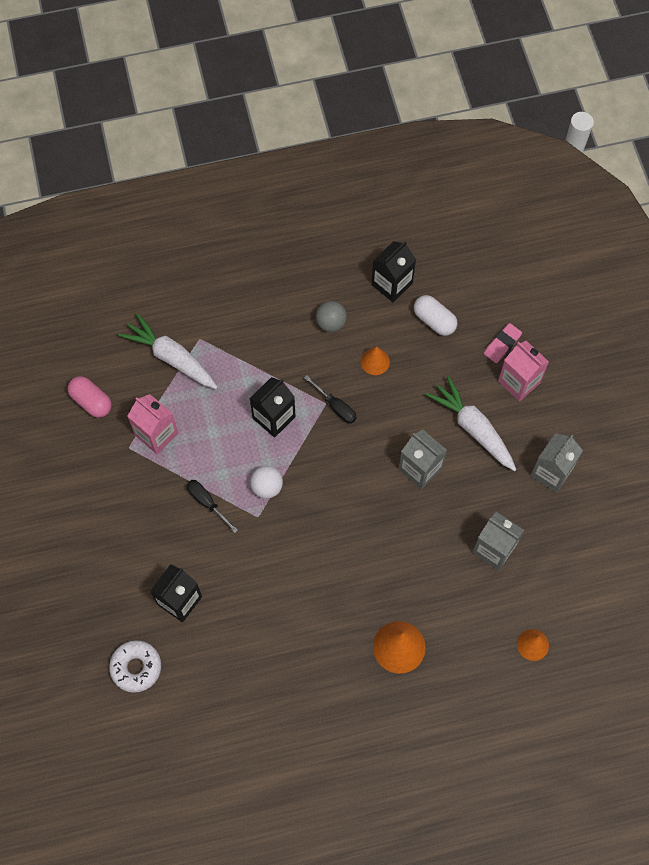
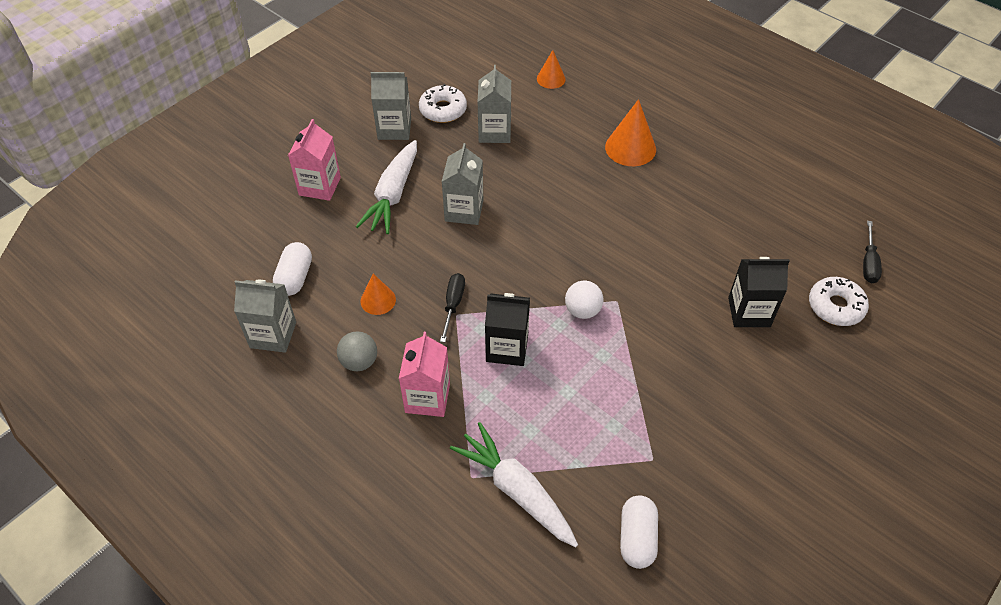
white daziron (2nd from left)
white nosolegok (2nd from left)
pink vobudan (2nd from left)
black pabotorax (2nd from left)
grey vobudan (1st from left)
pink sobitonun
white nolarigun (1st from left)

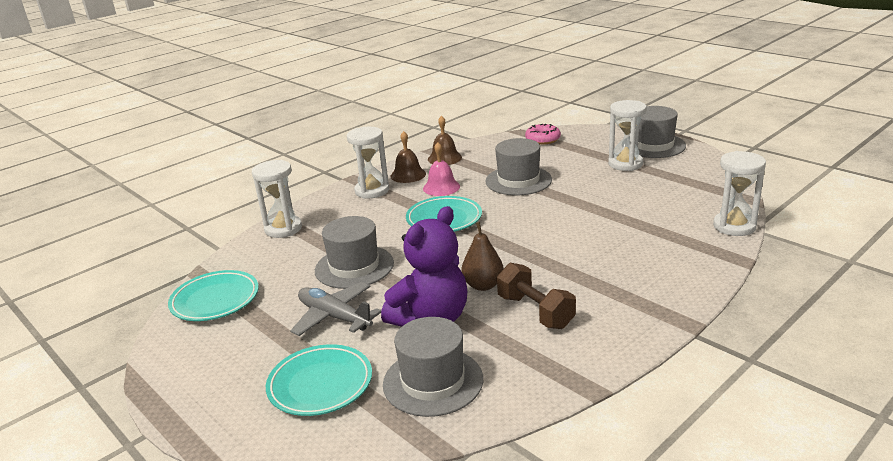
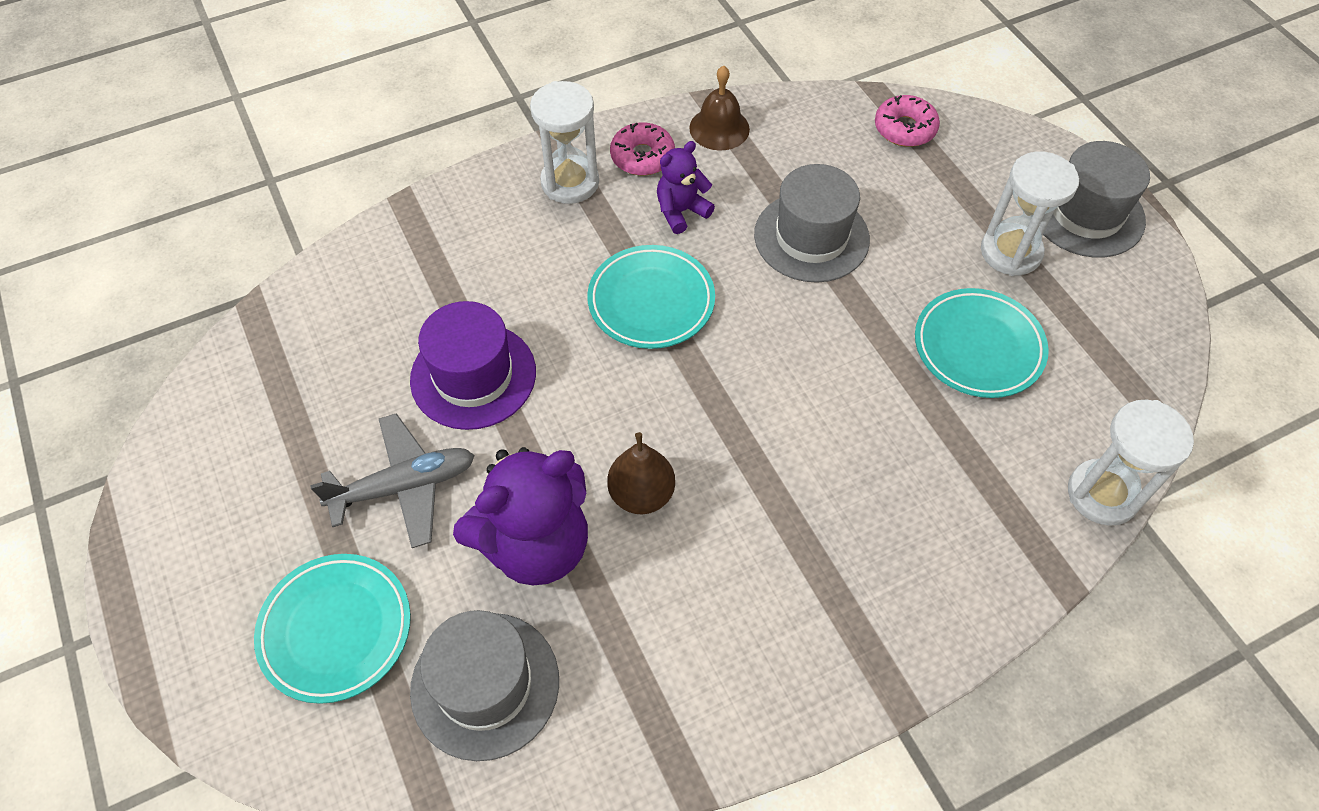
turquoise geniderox (3rd from left)
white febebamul (1st from left in the first image)
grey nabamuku
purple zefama
pink nolarigun (1st from left)
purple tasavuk (2nd from left)
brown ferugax

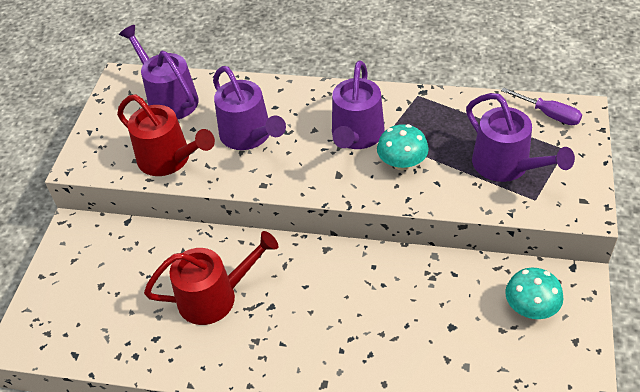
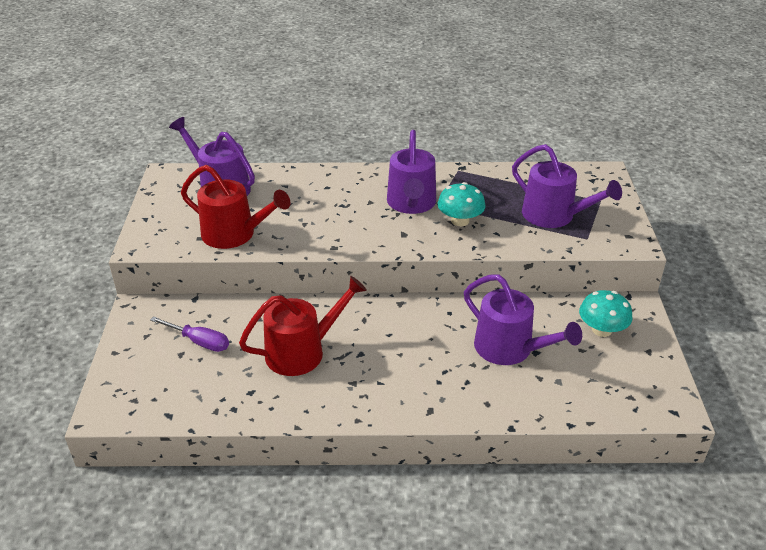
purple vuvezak (3rd from left)
purple pabotorax

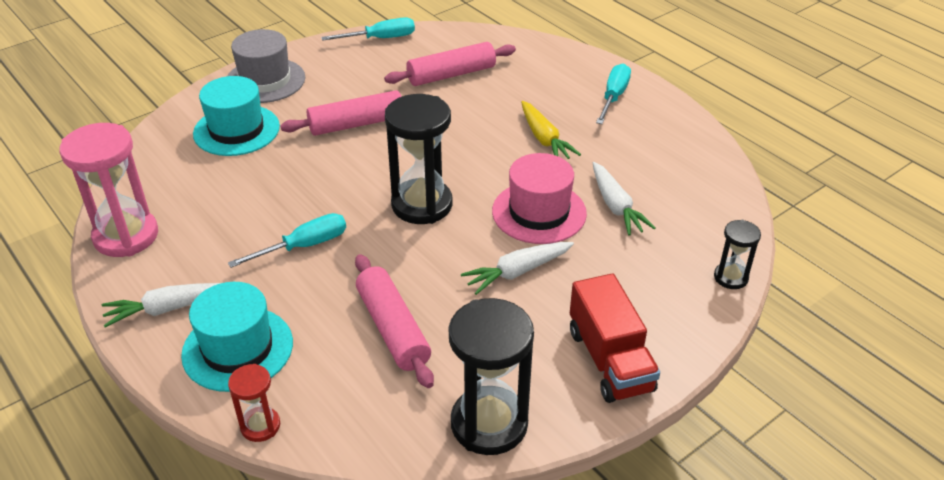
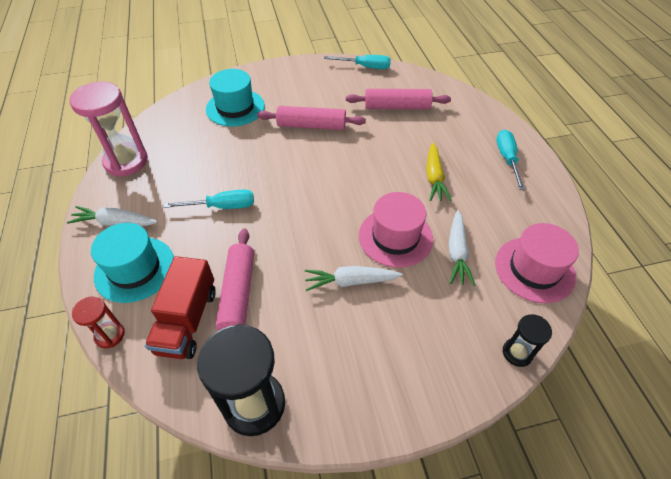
grey zefama
black febebamul (1st from left in the first image)
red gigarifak
turquoise pabotorax (3rd from left)
pink zefama (2nd from left)

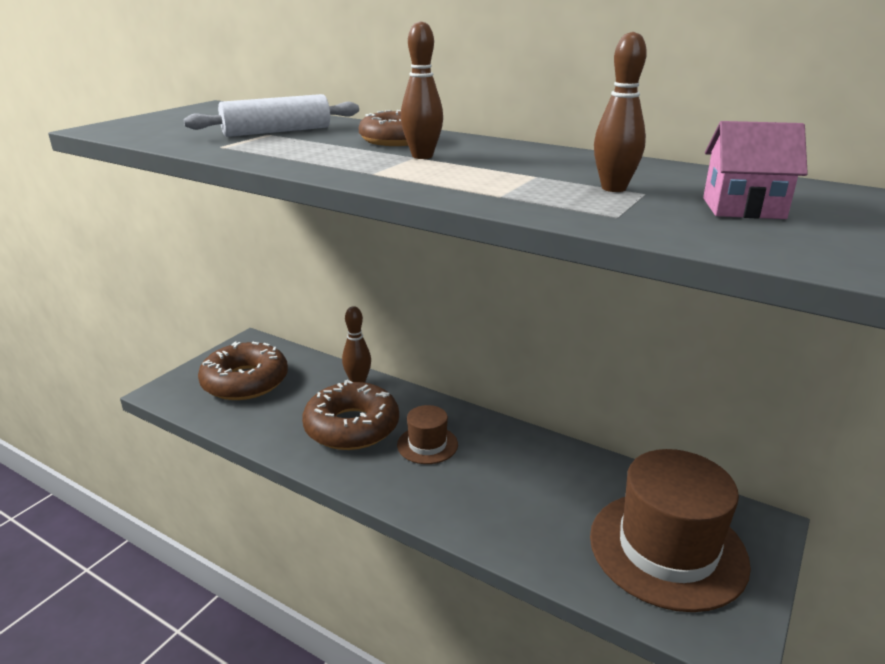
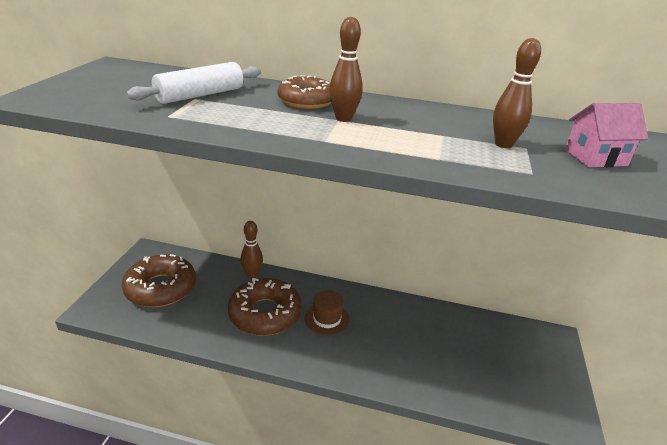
brown zefama (2nd from left in the first image)

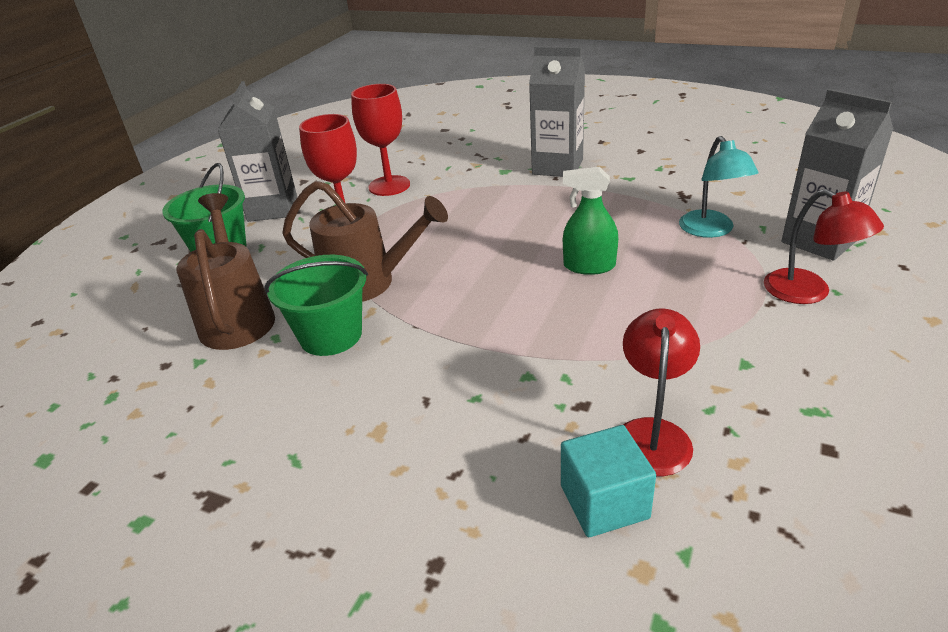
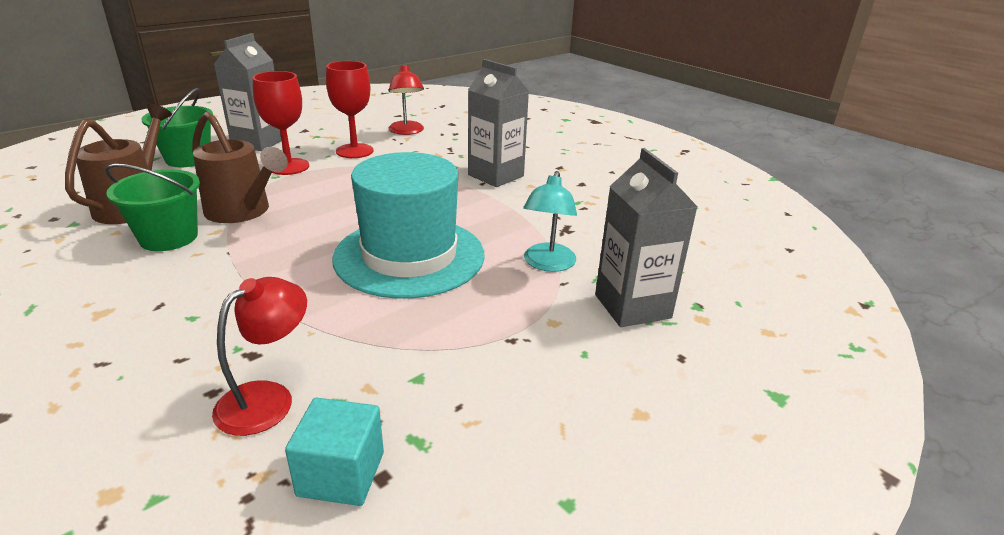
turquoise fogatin
turquoise zefama
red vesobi (2nd from left)

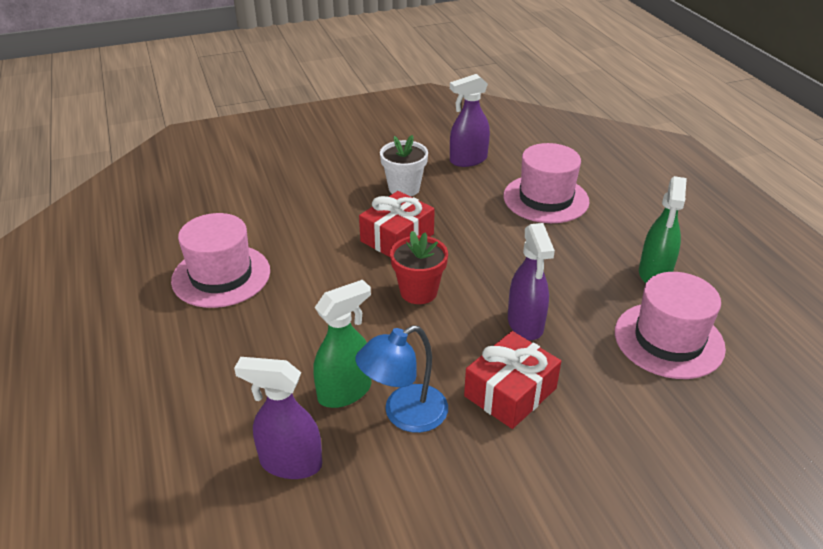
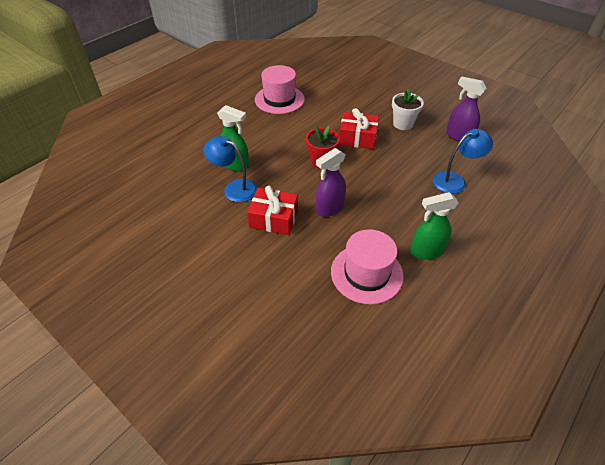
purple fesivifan (1st from left in the first image)
blue vesobi (2nd from left)

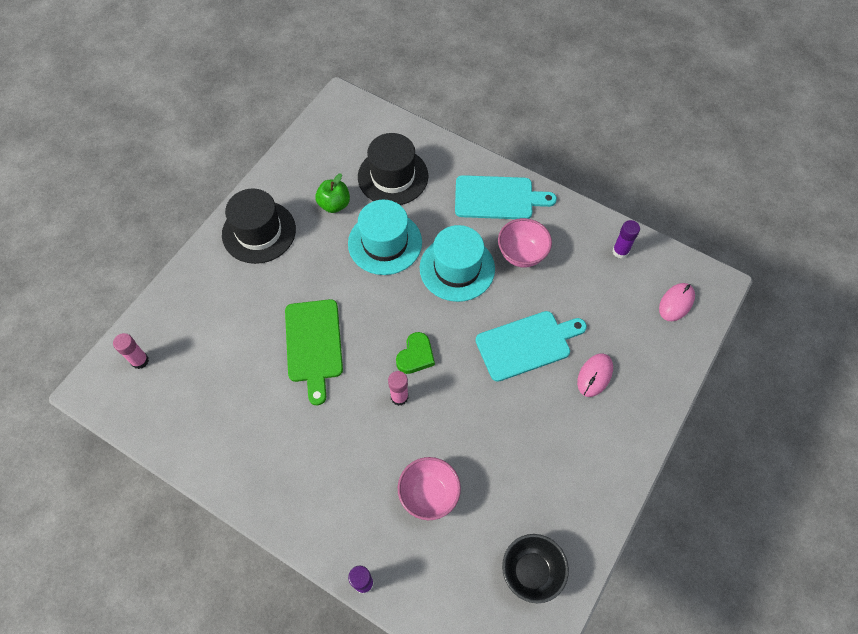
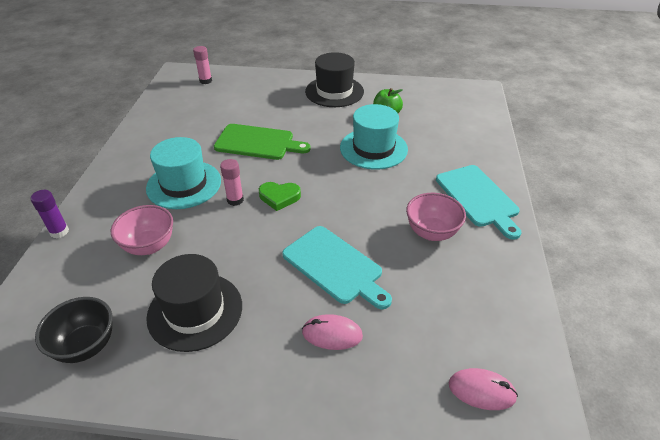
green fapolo
black zefama (1st from left)
turquoise zefama (1st from left)
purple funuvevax (2nd from left in the first image)

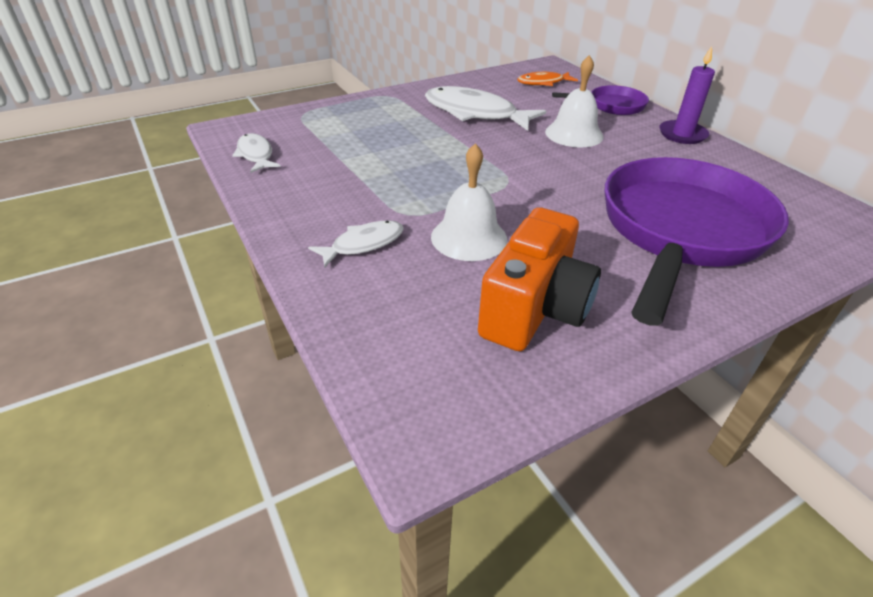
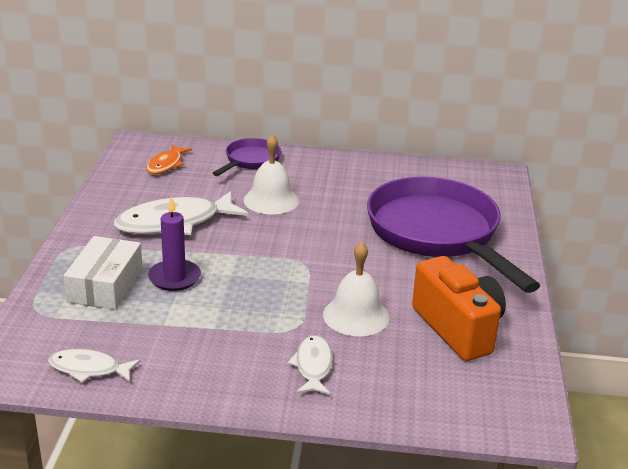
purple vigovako
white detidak

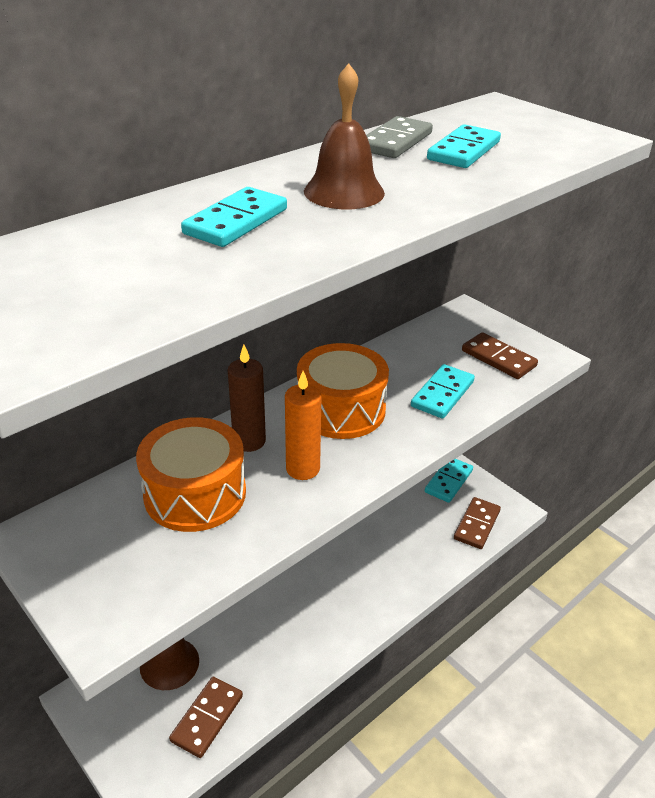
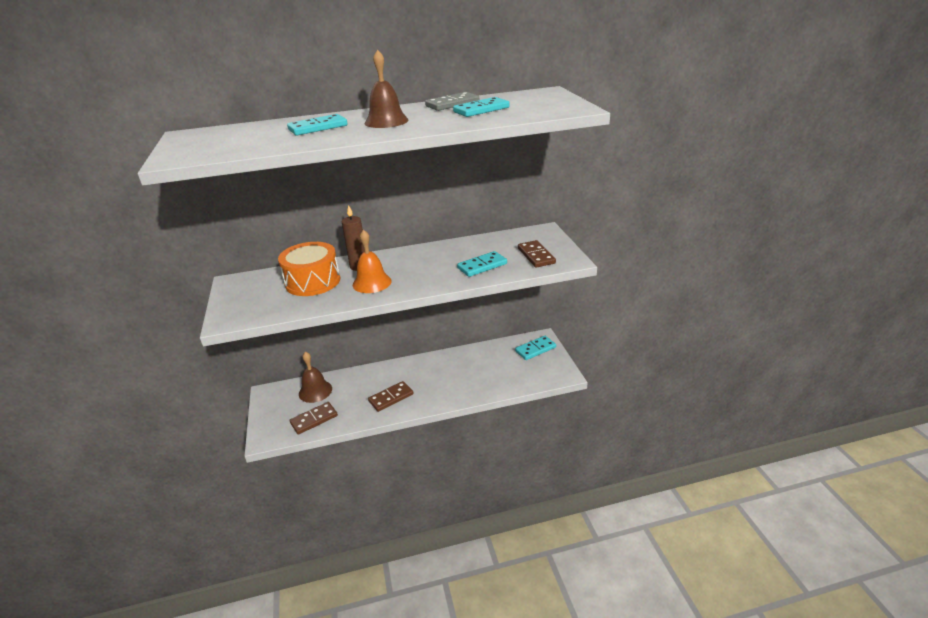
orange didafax
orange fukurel (2nd from left in the first image)
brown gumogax (2nd from left)

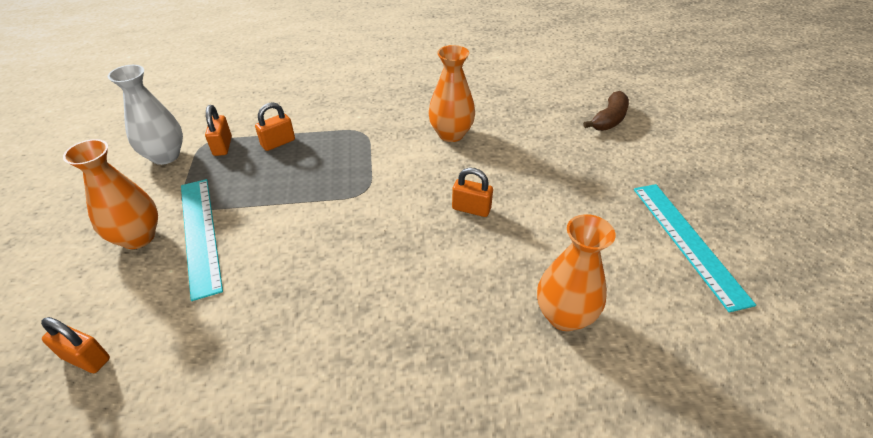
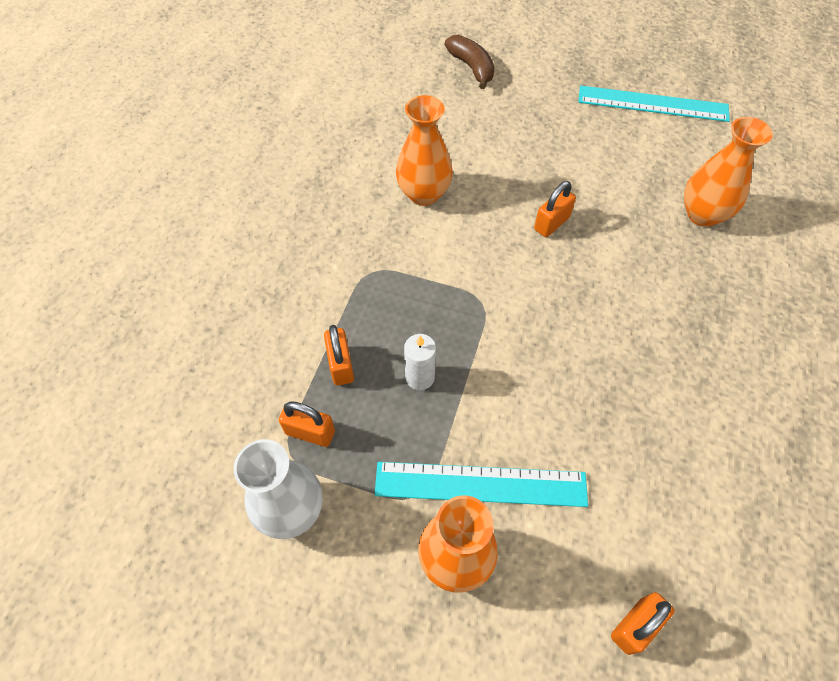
white vigovako

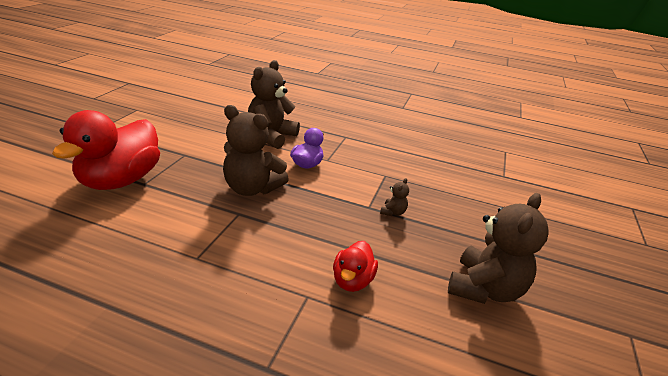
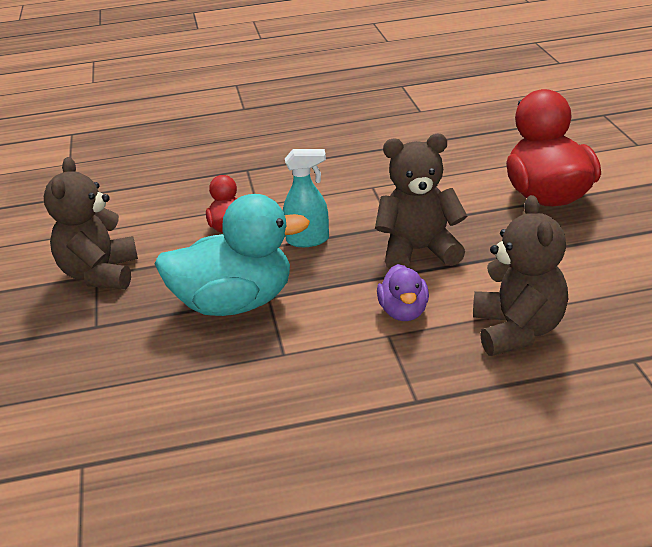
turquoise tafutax
turquoise fesivifan

